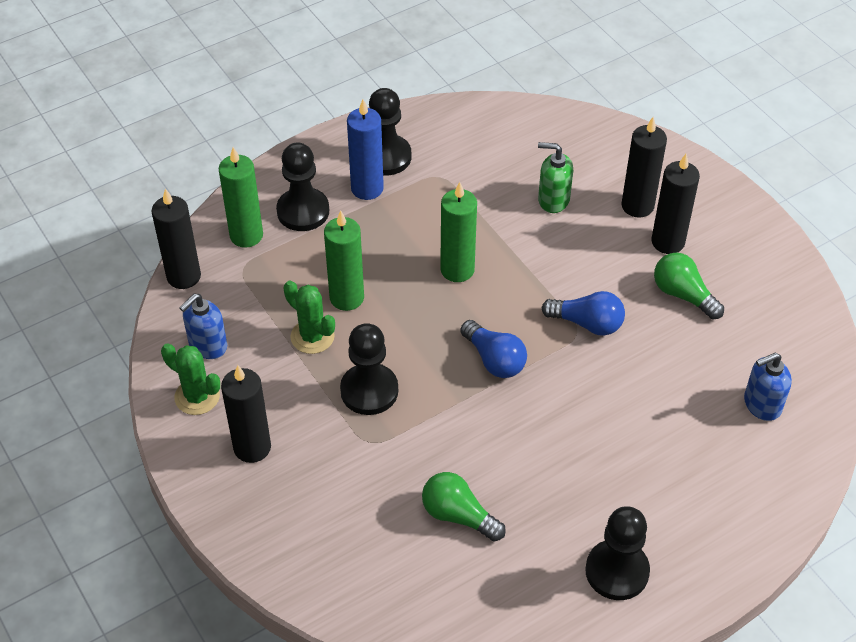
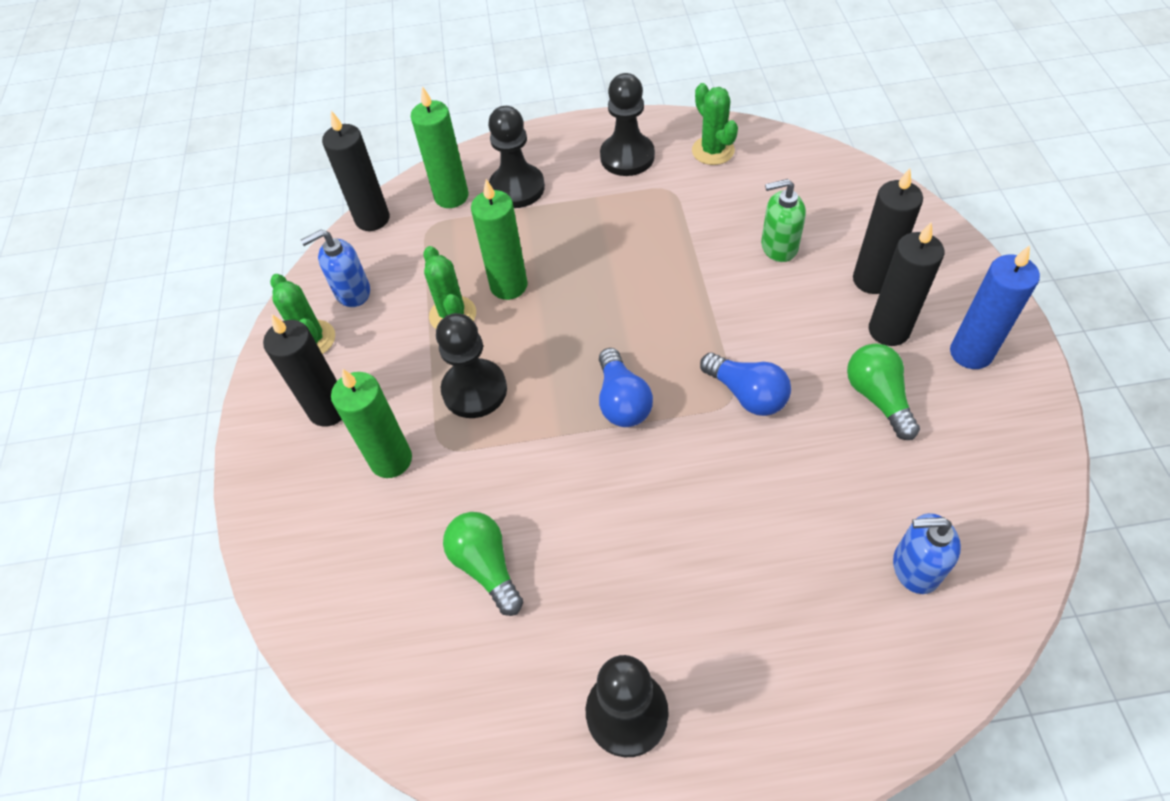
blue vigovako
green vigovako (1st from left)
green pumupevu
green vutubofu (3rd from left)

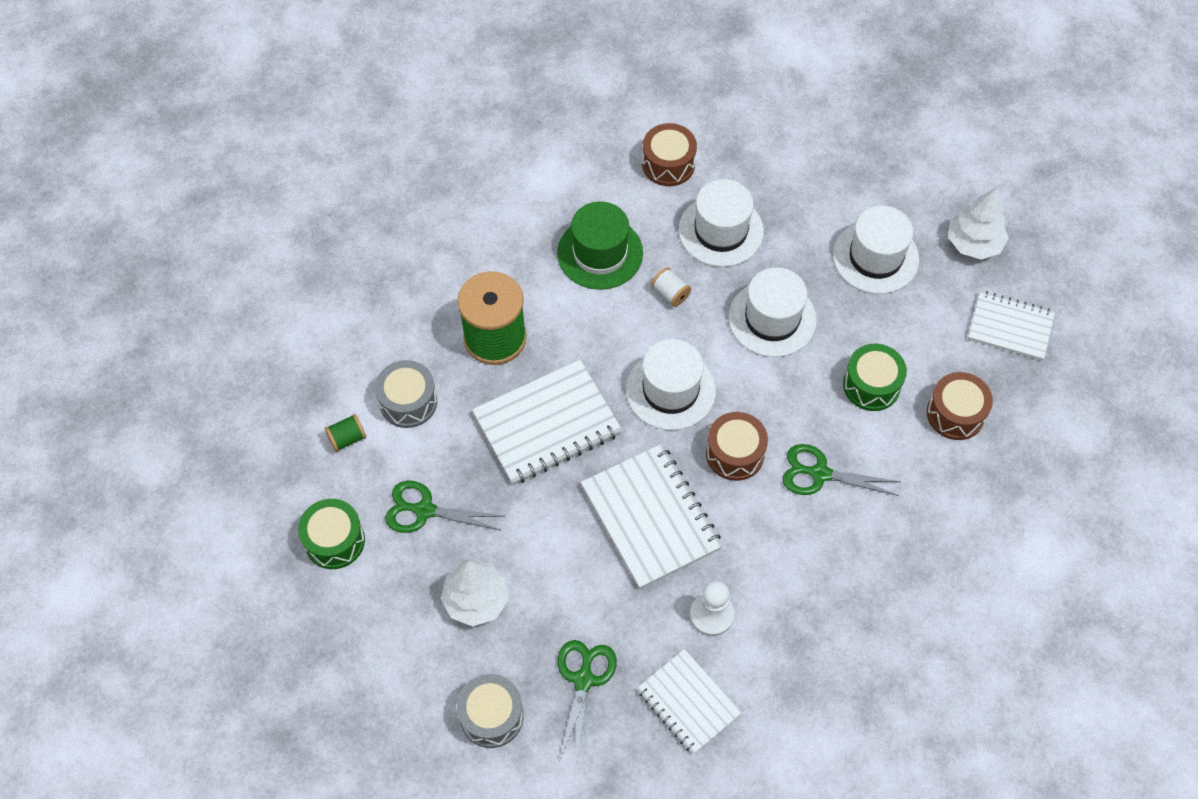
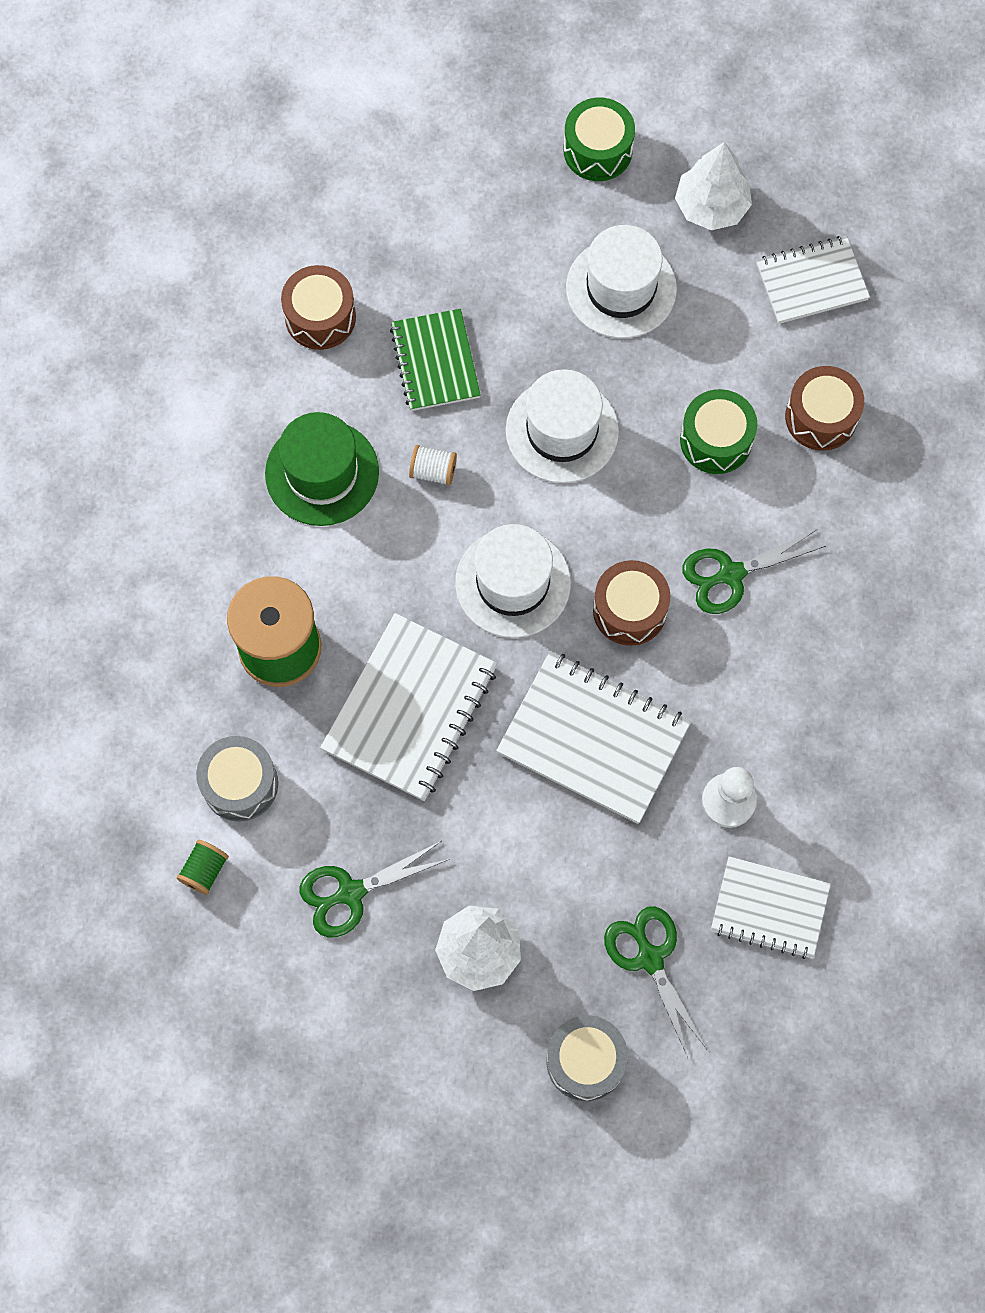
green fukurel (1st from left)
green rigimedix

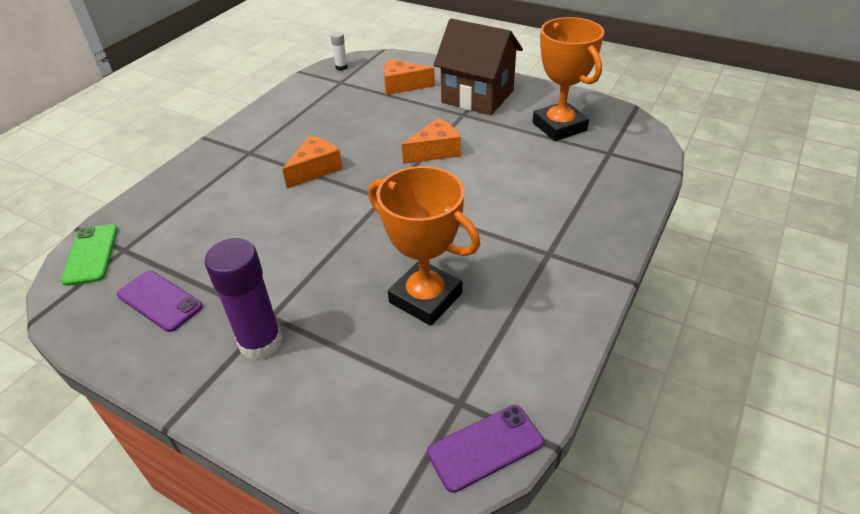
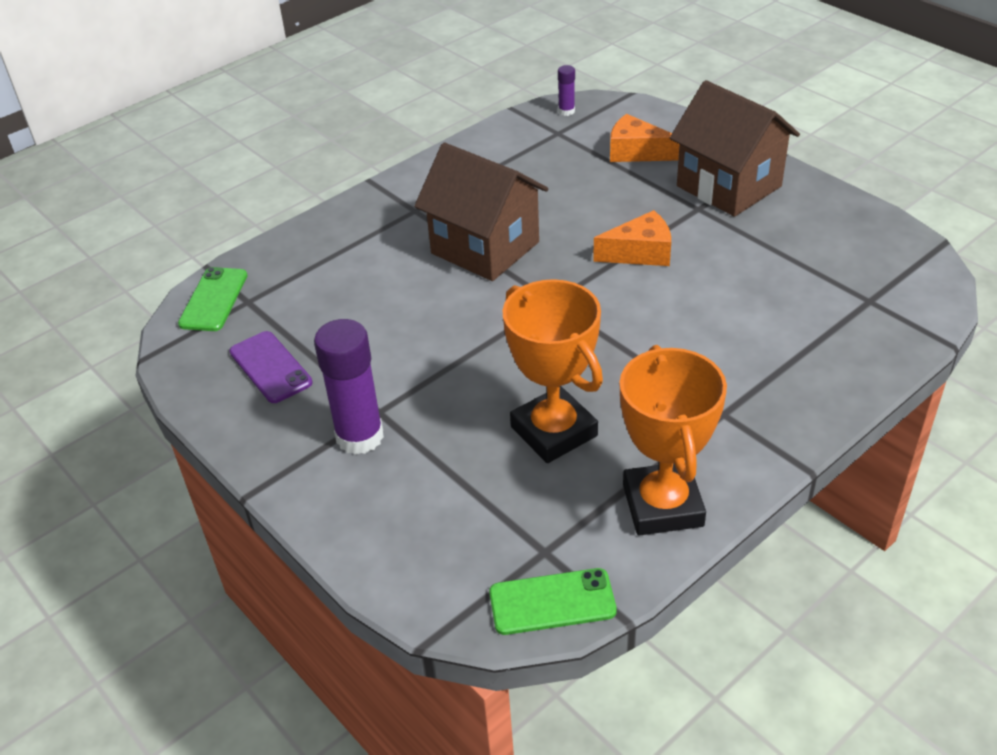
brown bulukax (1st from left)
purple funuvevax (2nd from left)
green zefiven (2nd from left)
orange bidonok (2nd from left)

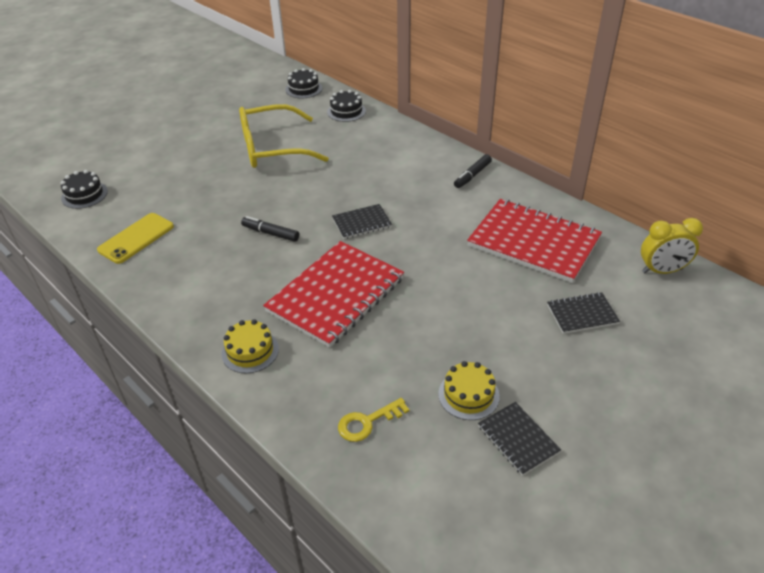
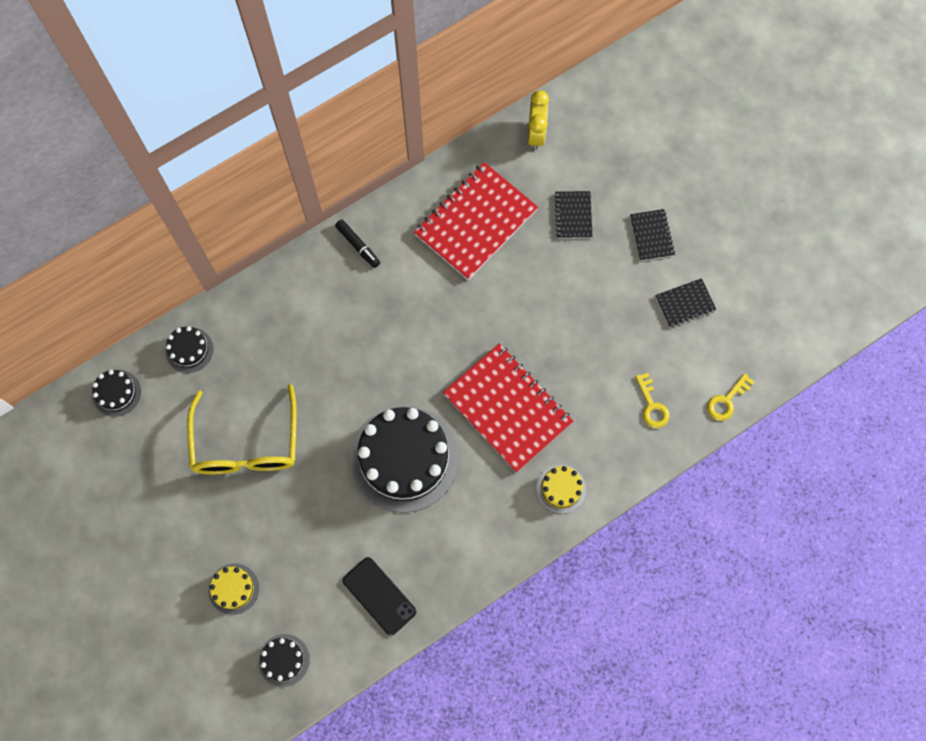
black zefiven
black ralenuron (4th from left)
black rigimedix (2nd from left)
yellow ralenuron (1st from left)
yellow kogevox (2nd from left)

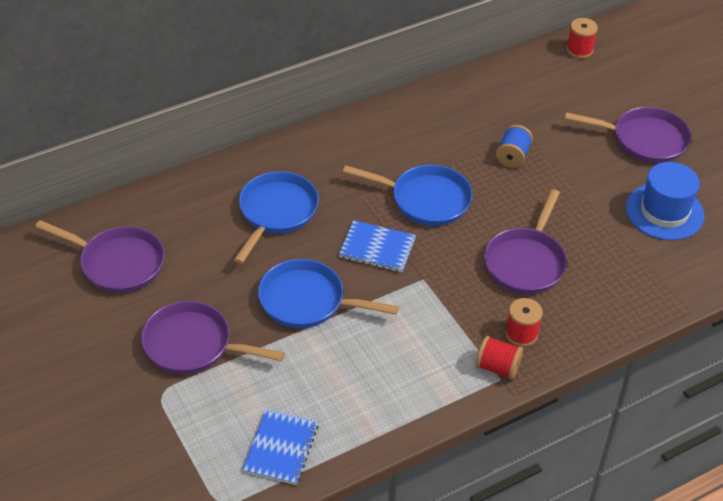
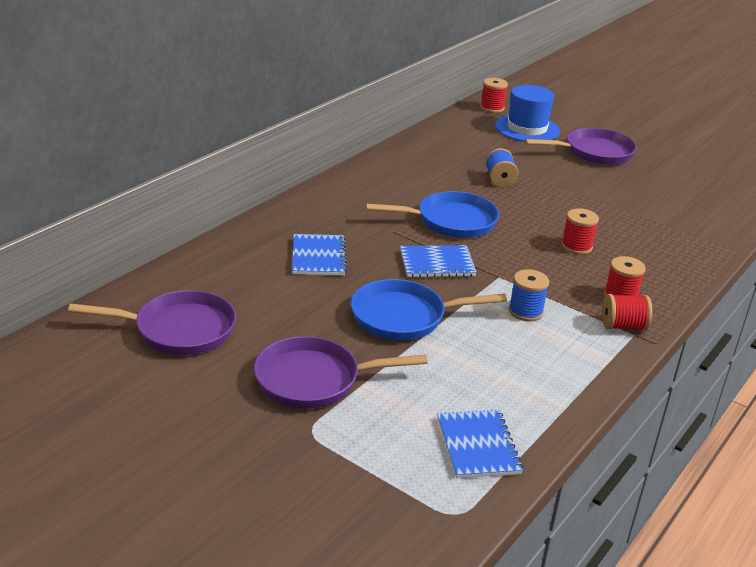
blue rigimedix (1st from left)
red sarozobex (2nd from left)
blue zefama
blue sarozobex (2nd from left)

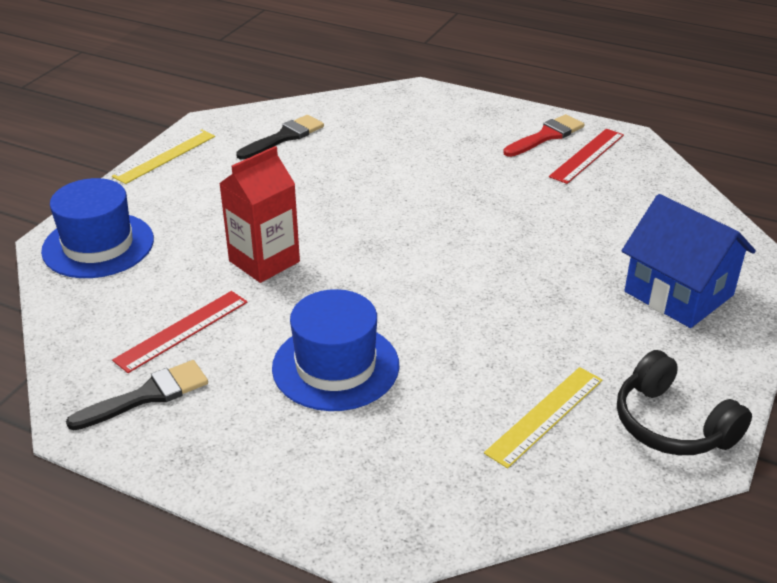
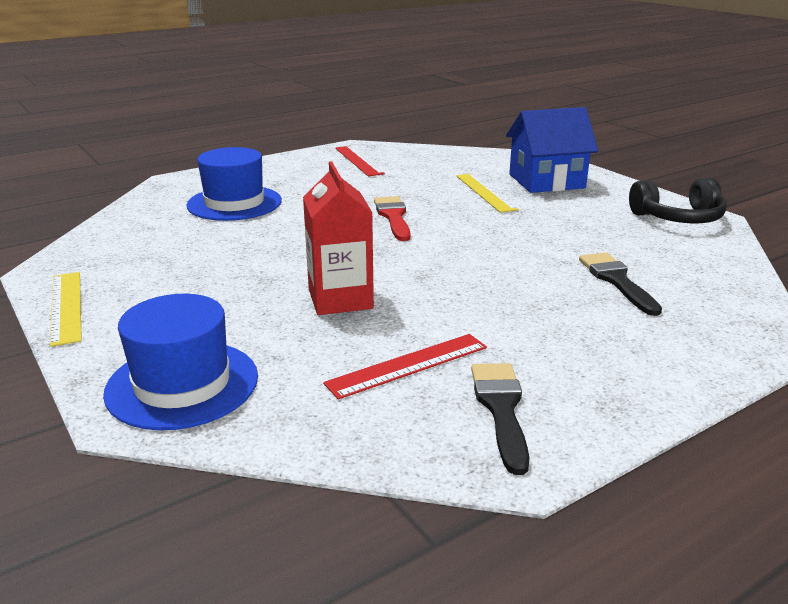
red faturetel (2nd from left)
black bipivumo (2nd from left)
blue zefama (2nd from left)
yellow faturetel (2nd from left)
red bipivumo

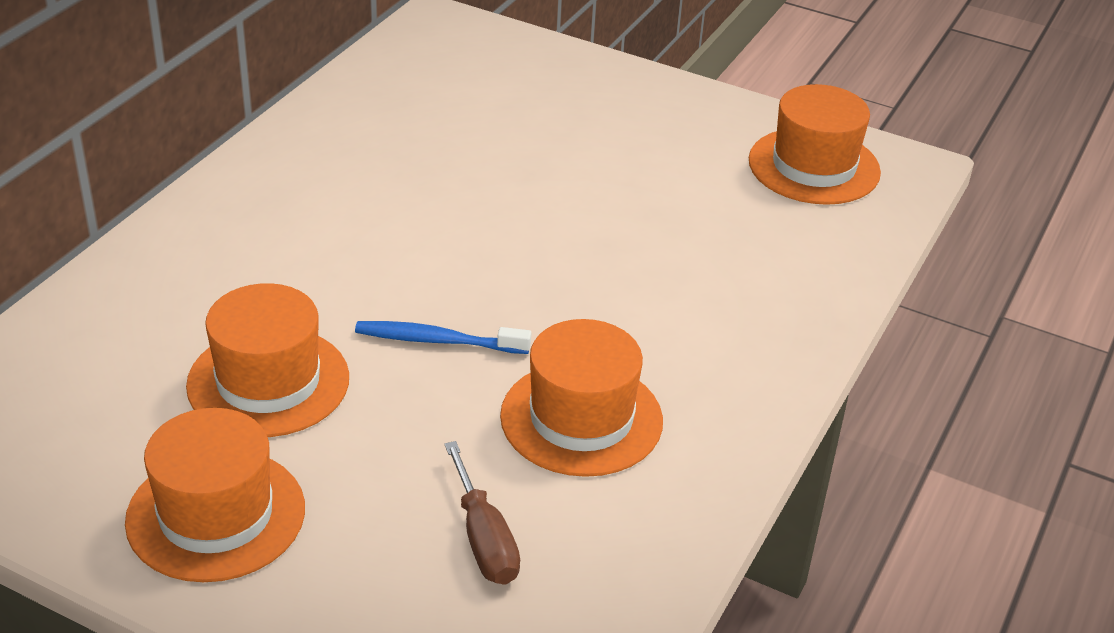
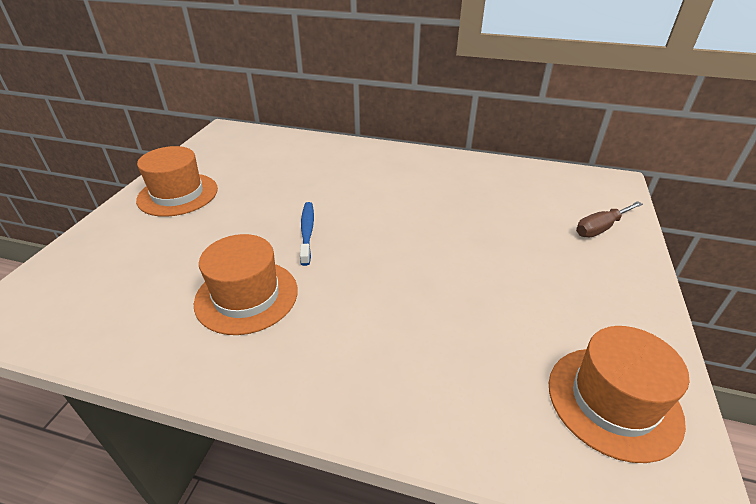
orange zefama (2nd from left in the first image)
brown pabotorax

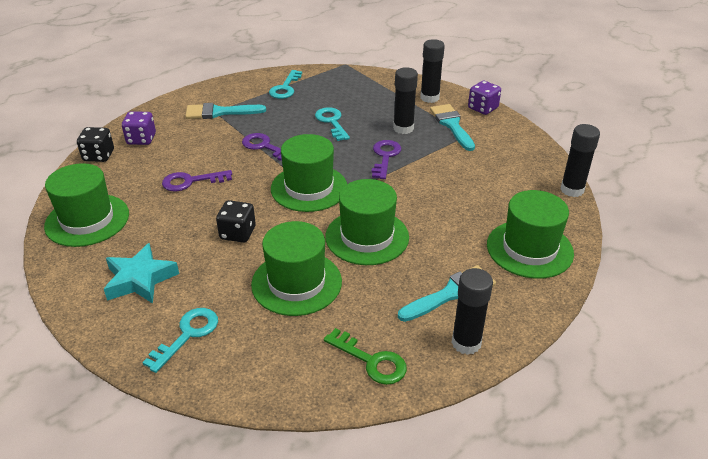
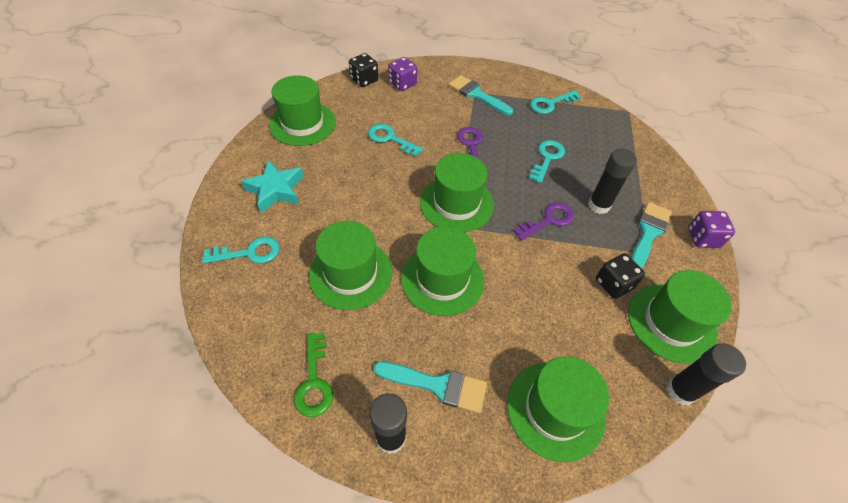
turquoise kogevox (2nd from left)
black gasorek (2nd from left)
black funuvevax (2nd from left in the first image)
green zefama (6th from left)

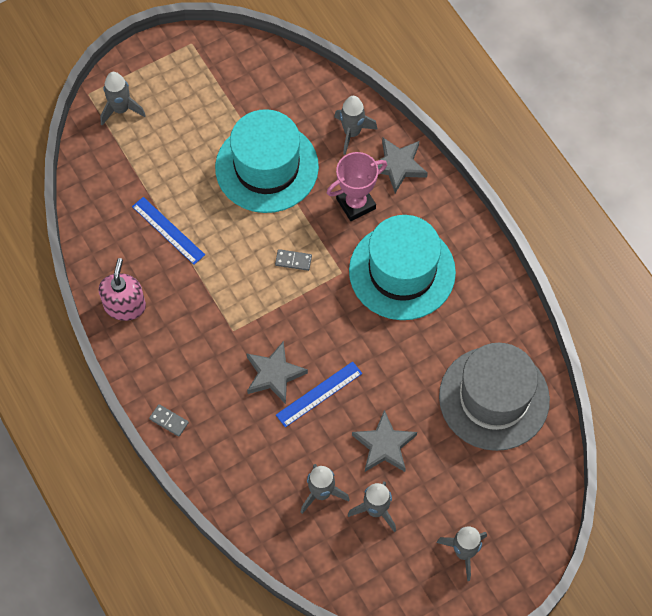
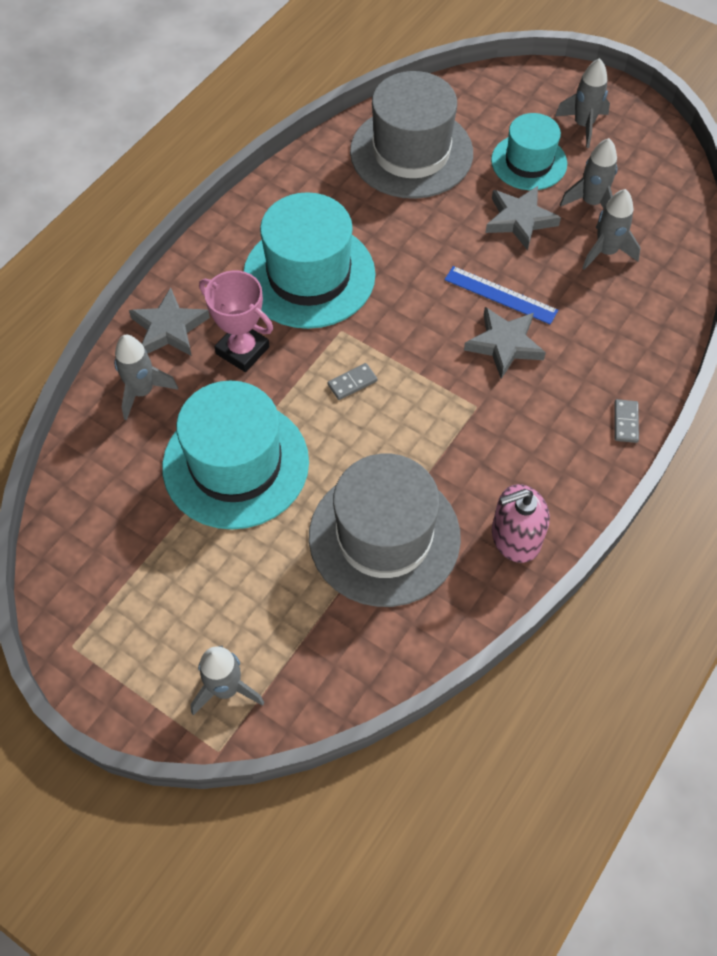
grey zefama (1st from left)
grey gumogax (1st from left)
turquoise zefama (3rd from left)

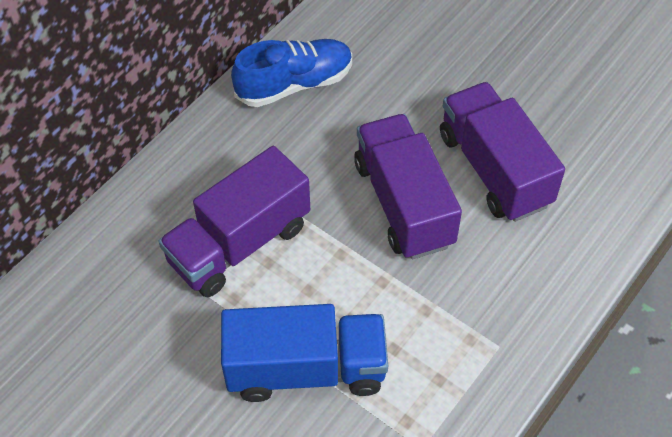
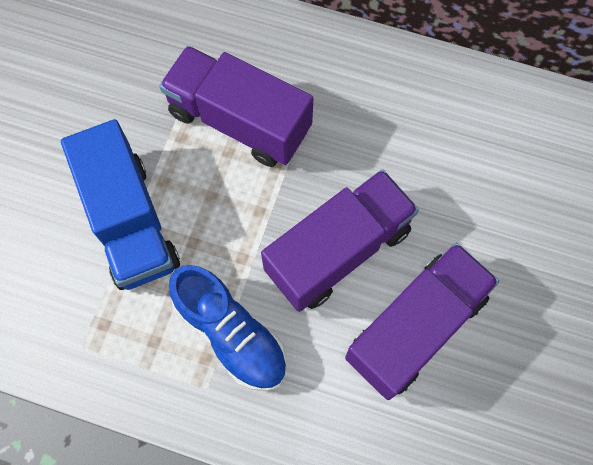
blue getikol

